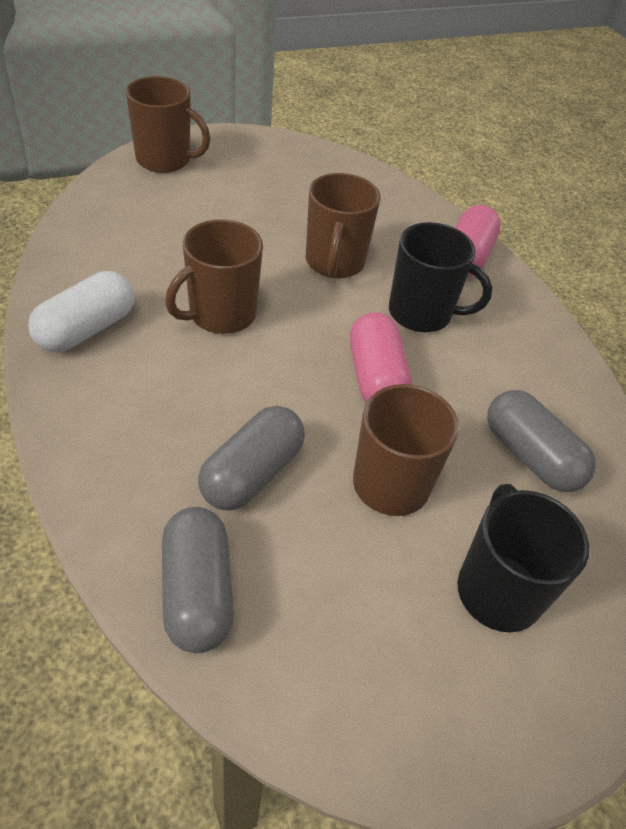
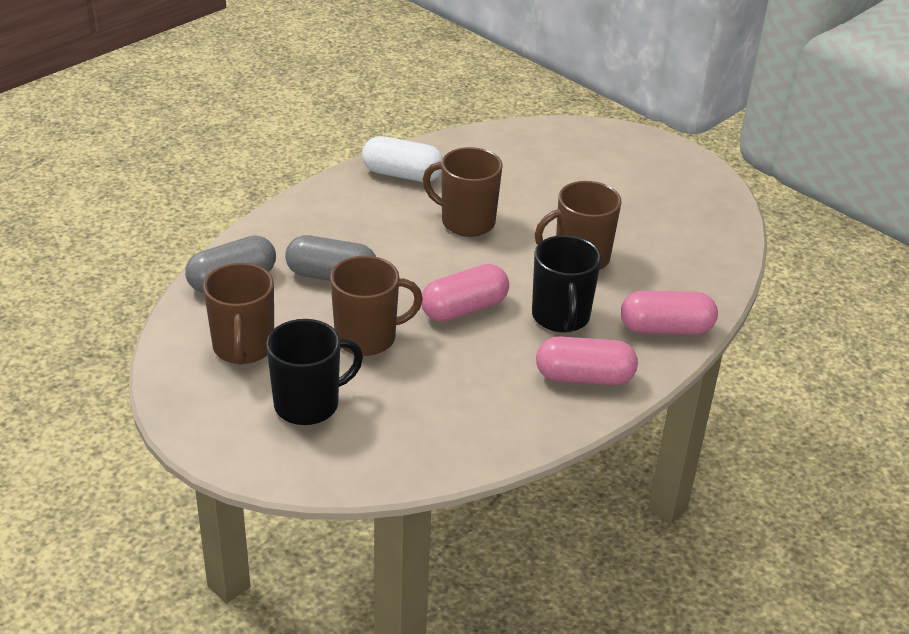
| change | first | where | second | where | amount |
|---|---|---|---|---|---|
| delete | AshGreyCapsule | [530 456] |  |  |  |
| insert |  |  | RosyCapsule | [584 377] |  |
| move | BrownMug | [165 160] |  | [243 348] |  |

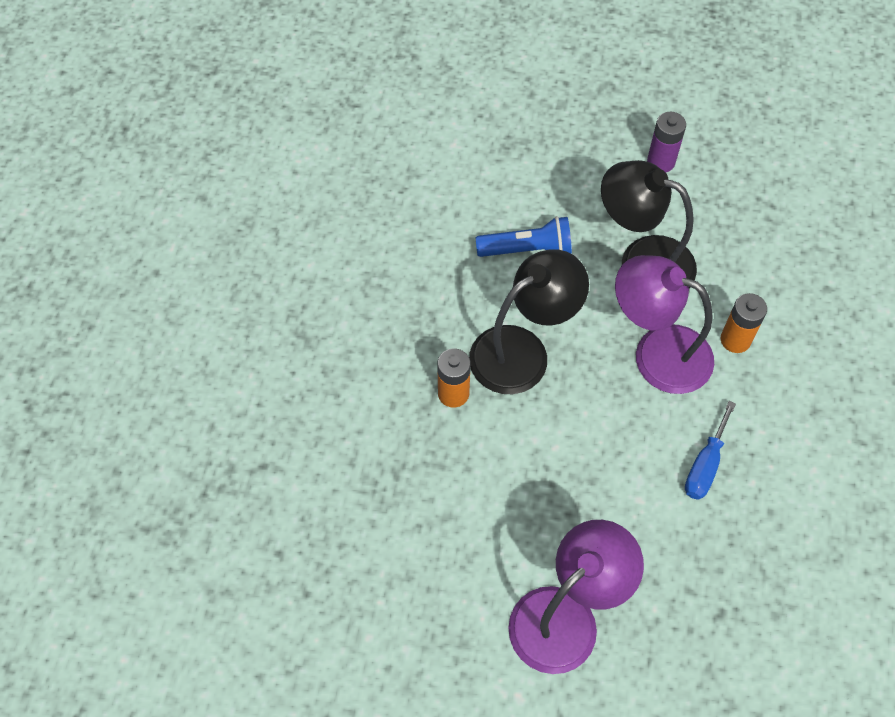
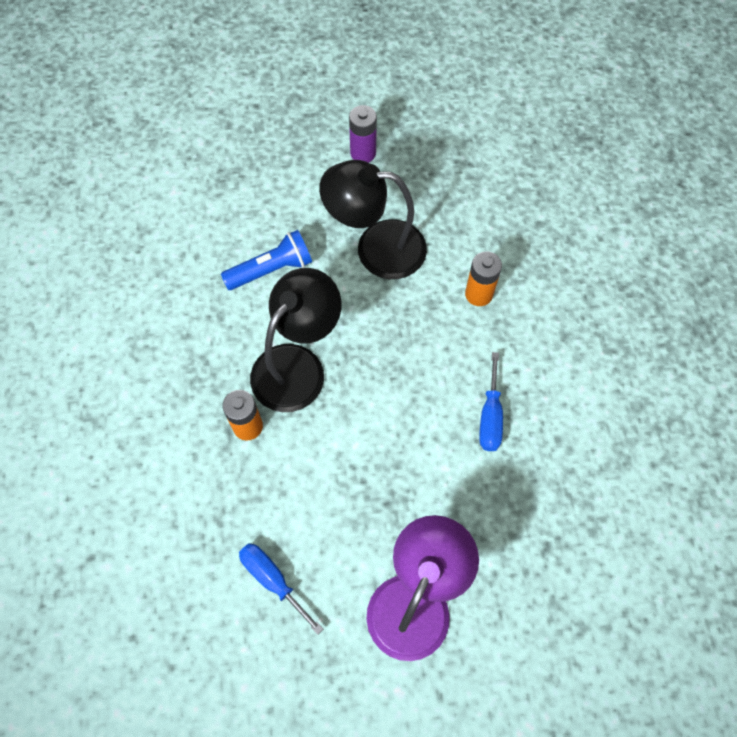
| change | first | where | second | where | amount |
|---|---|---|---|---|---|
| delete | RoyalPurpleLamp | [657 352] |  |  |  |
| insert |  |  | CobaltHandScrewdriver | [273 580] |  |

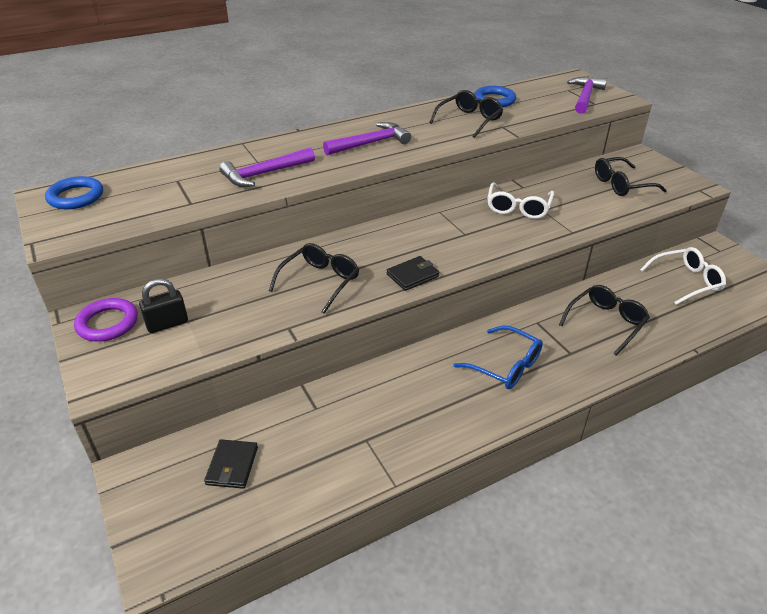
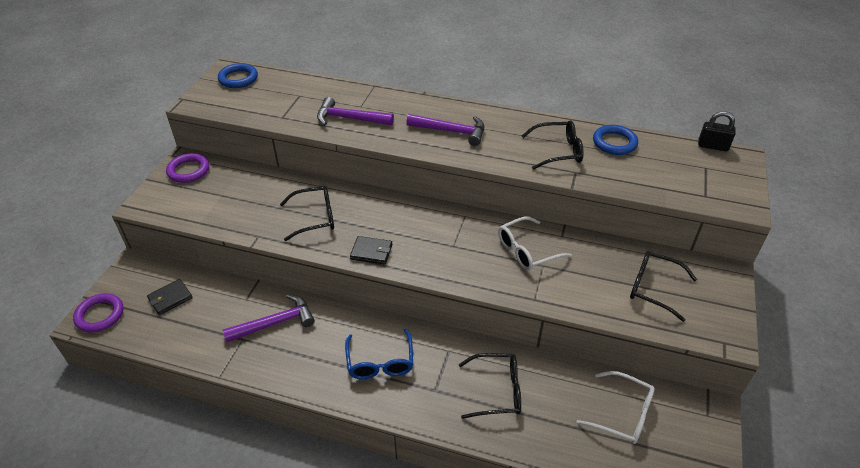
| change | first | where | second | where | amount |
|---|---|---|---|---|---|
| insert |  |  | RoyalPurpleHoop | [100 315] |  |
| move | JetBlackSmallLock | [167 324] |  | [712 146] |  |
| move | RoyalPurpleHammer | [585 97] |  | [275 323] |  |

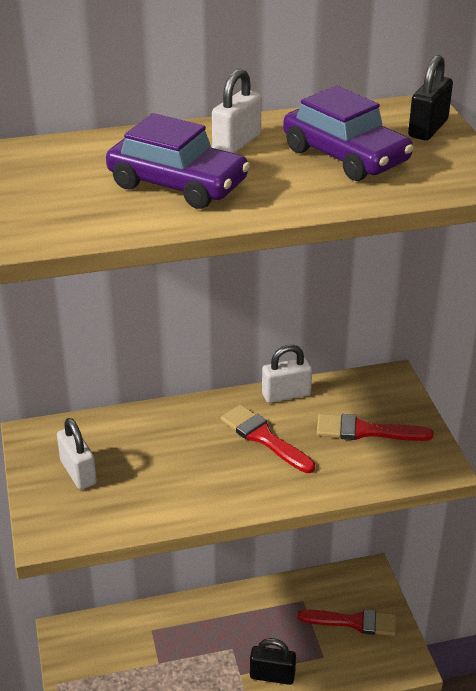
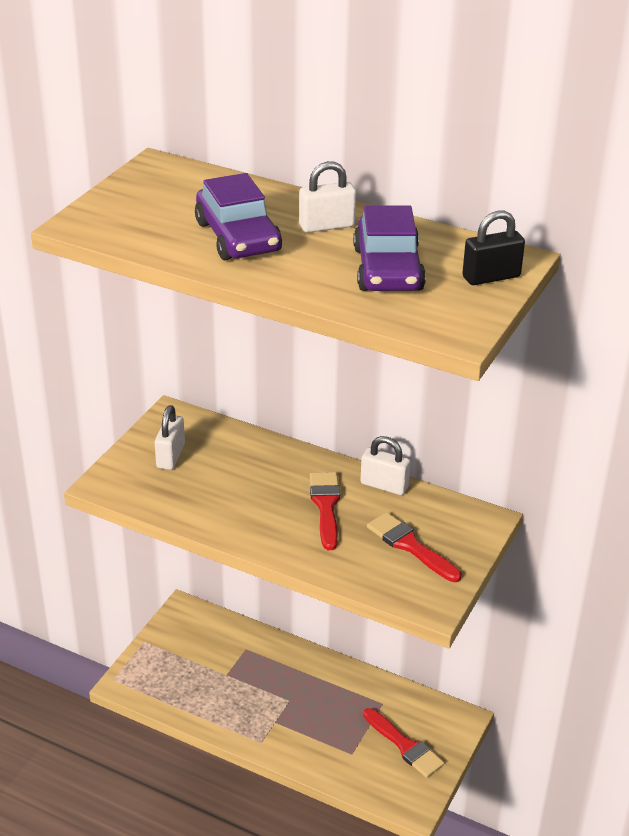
| change | first | where | second | where | amount |
|---|---|---|---|---|---|
| delete | JetBlackSmallLock | [272 676] |  |  |  |

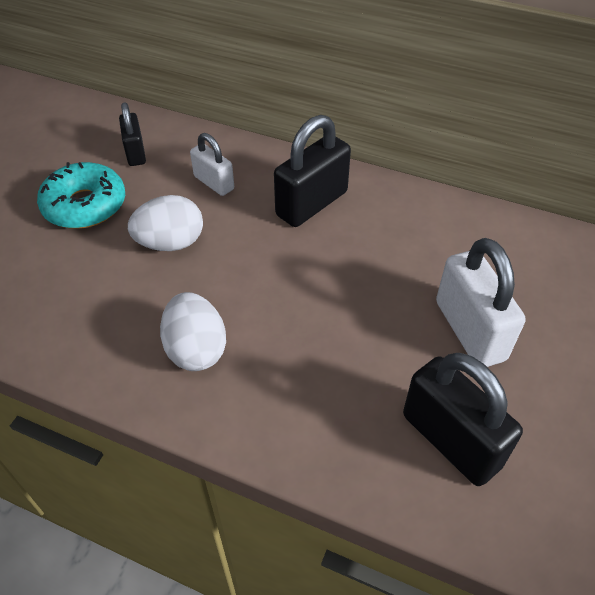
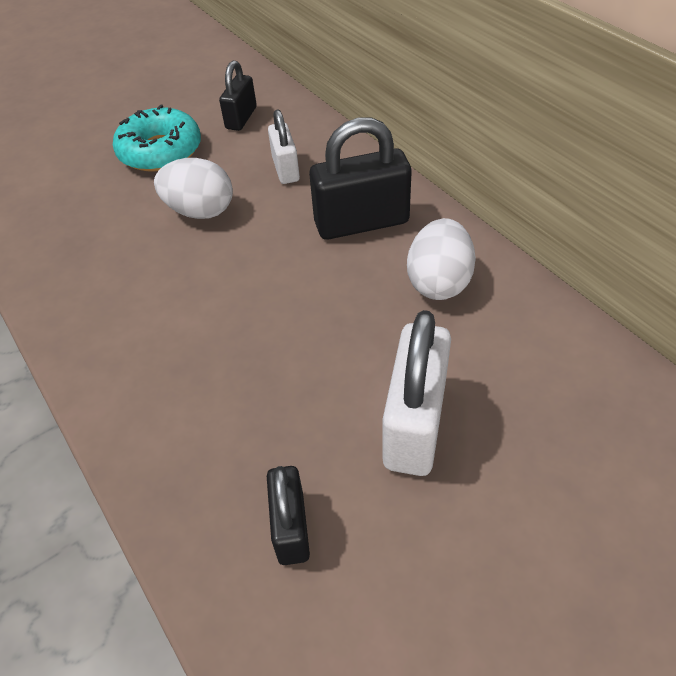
| change | first | where | second | where | amount |
|---|---|---|---|---|---|
| move | WhiteEgg | [196 349] |  | [439 282] |  |
| resize | JetBlackSmallLock | [451 440] |  | [291 527] | x0.60 |

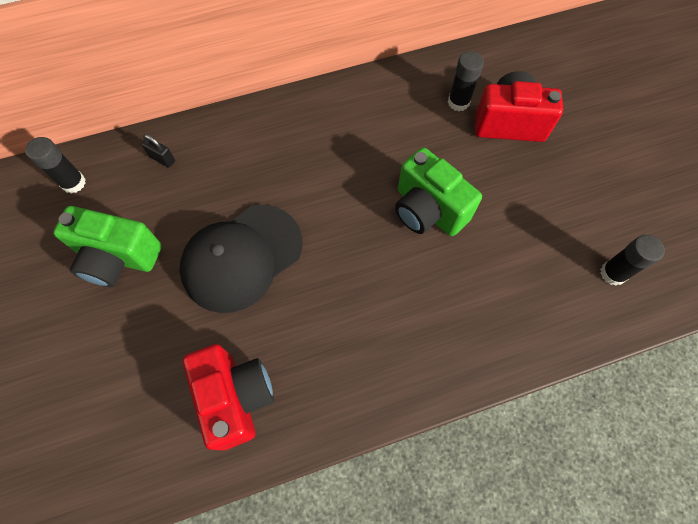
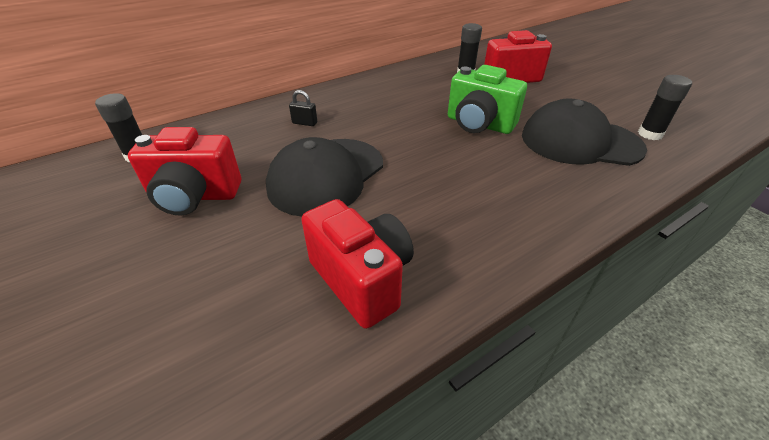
| change | first | where | second | where | amount |
|---|---|---|---|---|---|
| insert |  |  | JetBlackBaseballCap | [580 142] |  |
| move | JetBlackSmallLock | [162 159] |  | [304 123] |  |
| recolor | LeafGreenCompactCamera | [118 258] | RedCompactCamera | [195 197] |  |

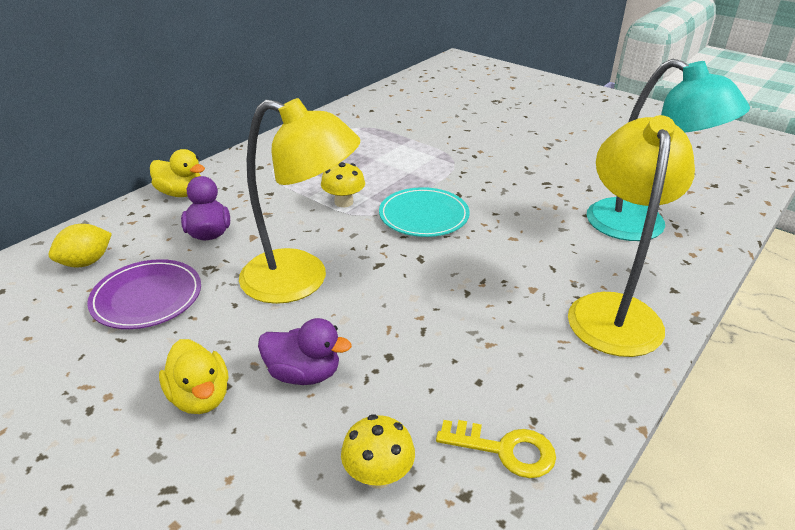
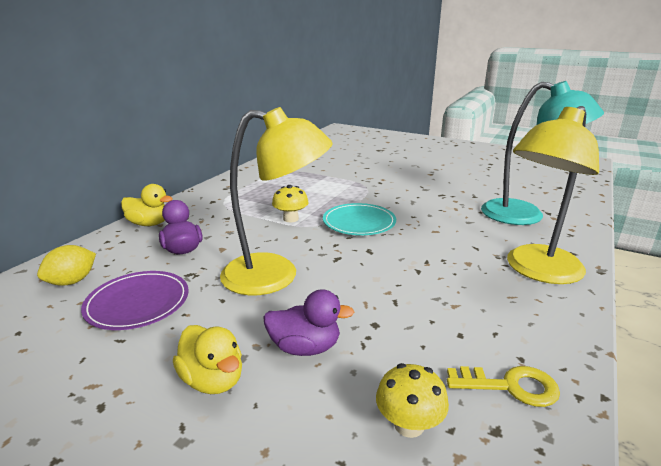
| change | first | where | second | where | amount |
|---|---|---|---|---|---|
| rotate | BrightYellowLamp | [613 310] |  | [537 271] | 135 degrees counterclockwise |

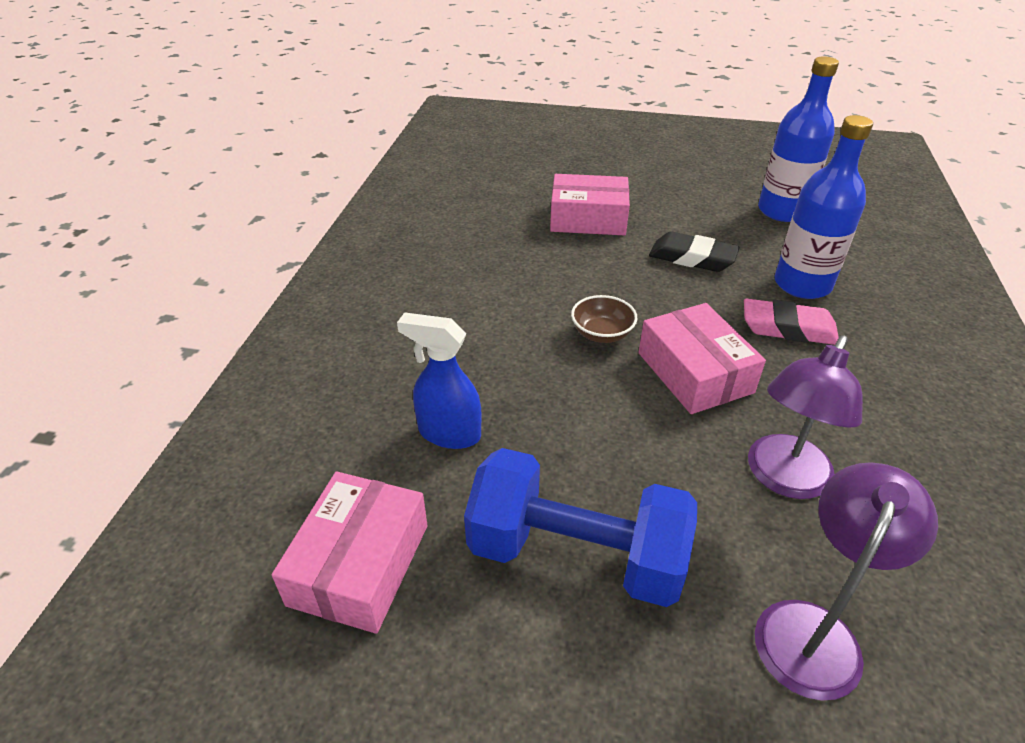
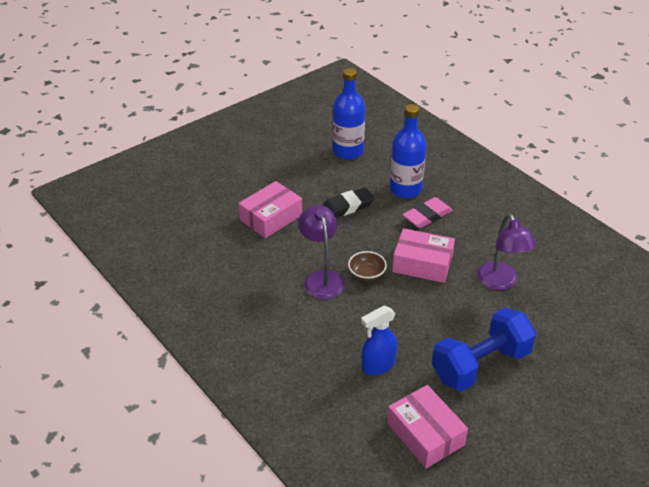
| change | first | where | second | where | amount |
|---|---|---|---|---|---|
| move | RoyalPurpleLamp | [814 629] |  | [321 278] |  |

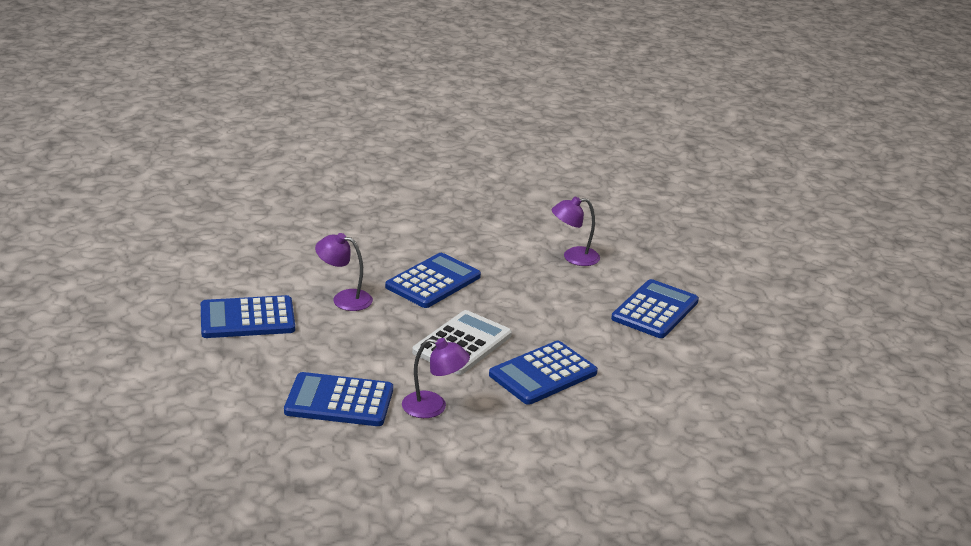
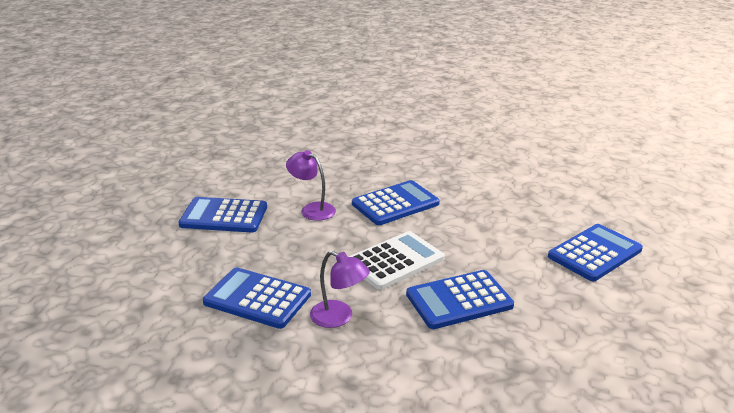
| change | first | where | second | where | amount |
|---|---|---|---|---|---|
| delete | RoyalPurpleLamp | [573 257] |  |  |  |

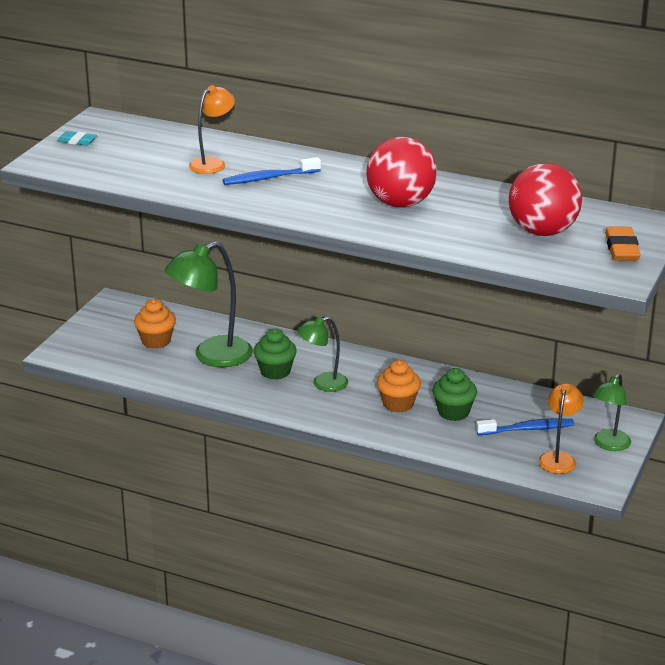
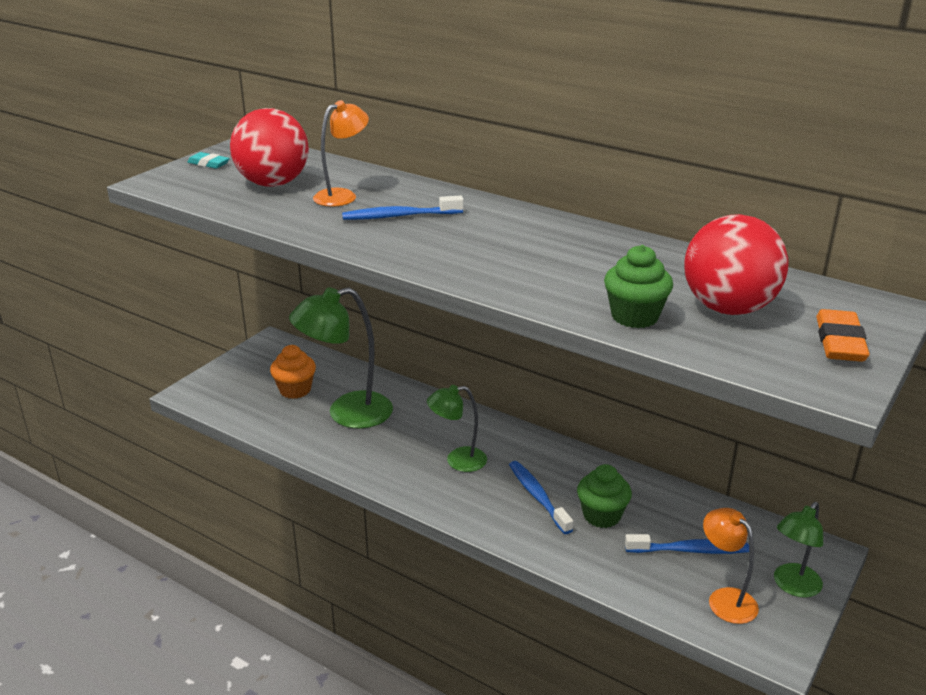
| change | first | where | second | where | amount |
|---|---|---|---|---|---|
| move | LeafGreenFairyCake | [275 371] |  | [634 316] |  |
| move | RedBall | [400 203] |  | [273 184] |  |
| replace | OrangeFairyCake | [398 404] | CobaltDentalBrush | [537 496] |  |
| rotate | OrangeLamp | [558 458] |  | [725 599] | 60 degrees counterclockwise |

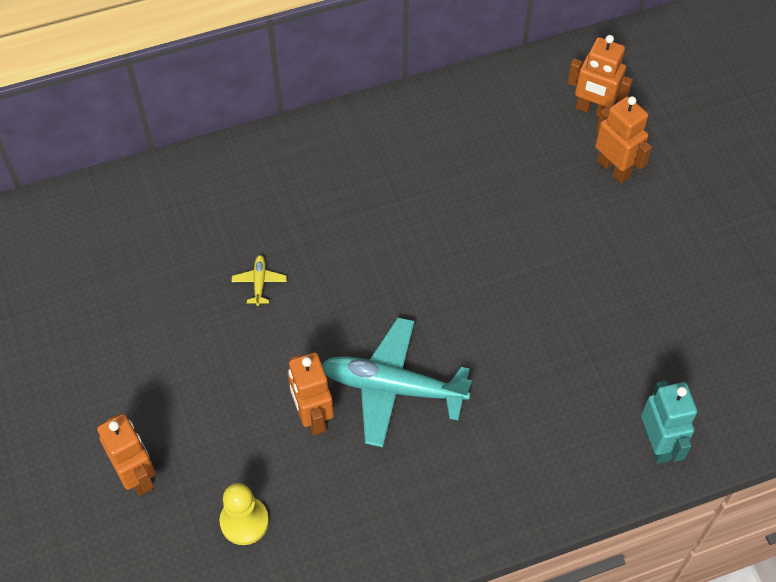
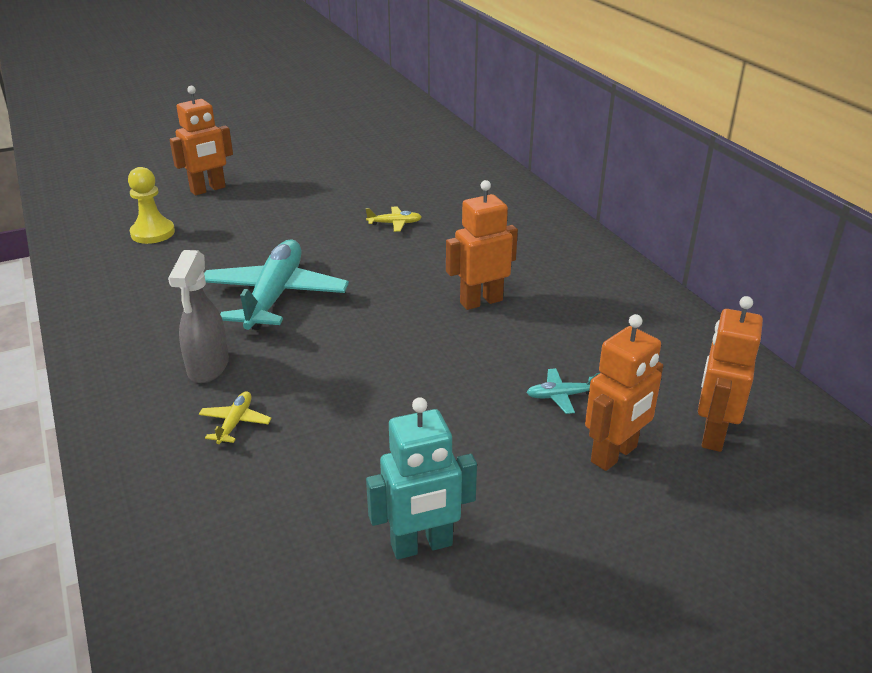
| change | first | where | second | where | amount |
|---|---|---|---|---|---|
| insert |  |  | AshGreySprayBottle | [208 367] |  |
| insert |  |  | BrightYellowAeroplane | [235 423] |  |
| insert |  |  | TealAeroplane | [561 396] |  |
| move | OrangeRobotFigure | [312 417] |  | [481 301] |  |
| move | TealRobotFigure | [657 444] |  | [422 545] |  |

